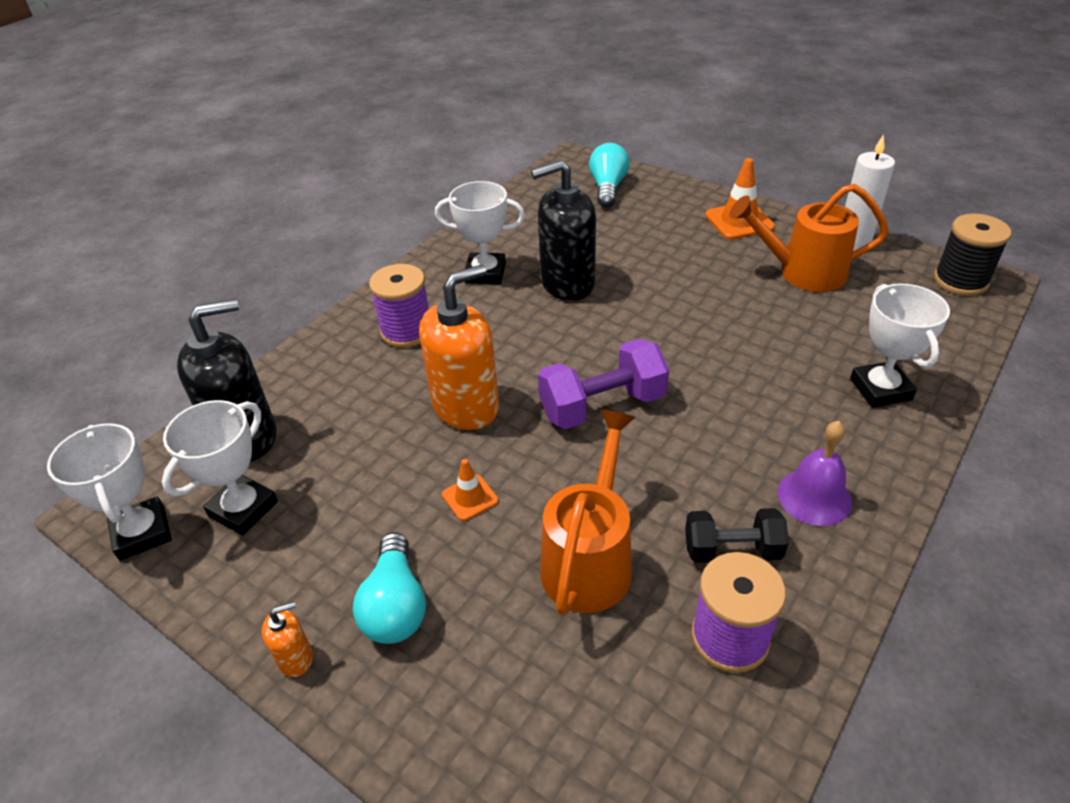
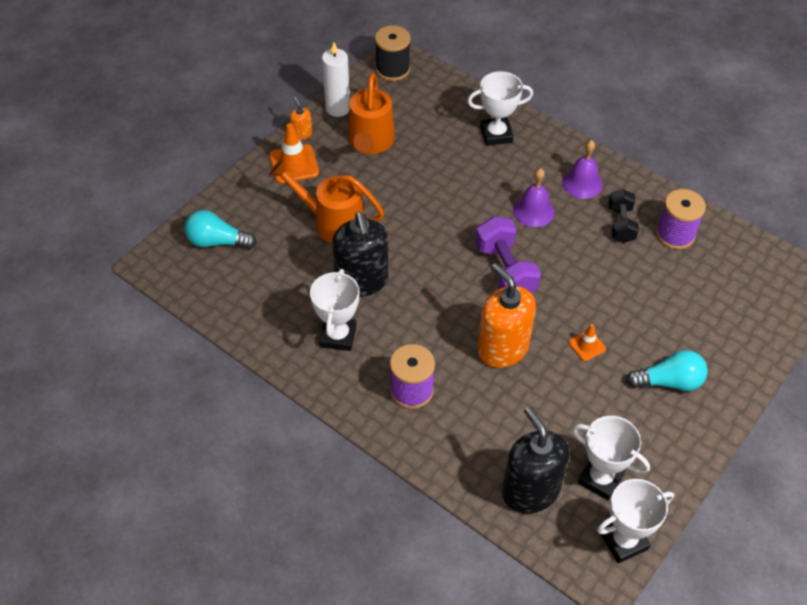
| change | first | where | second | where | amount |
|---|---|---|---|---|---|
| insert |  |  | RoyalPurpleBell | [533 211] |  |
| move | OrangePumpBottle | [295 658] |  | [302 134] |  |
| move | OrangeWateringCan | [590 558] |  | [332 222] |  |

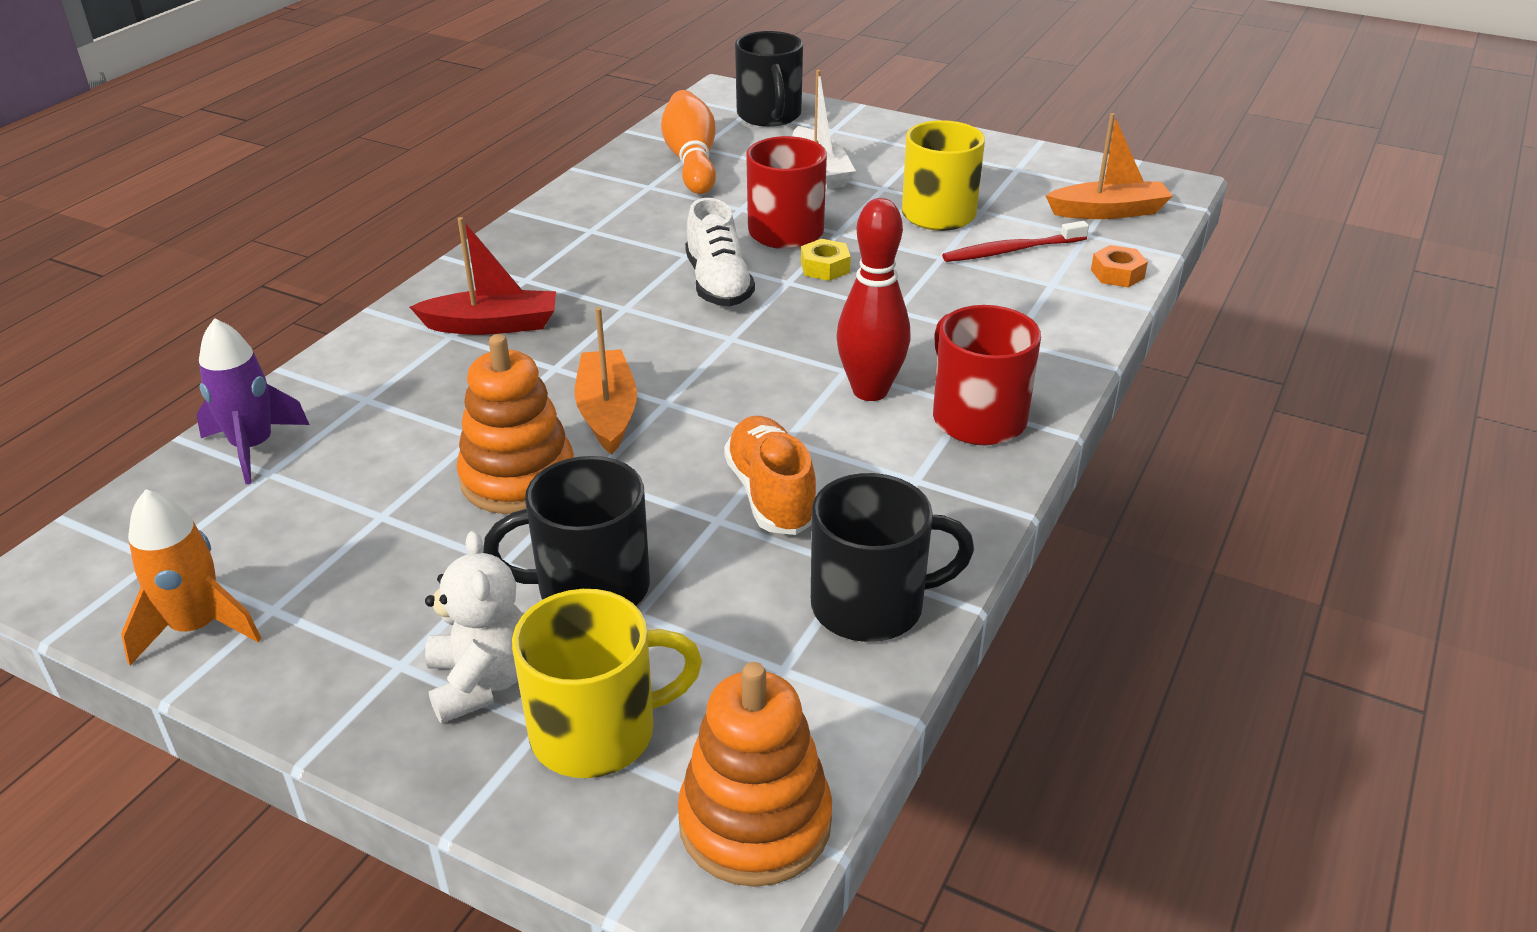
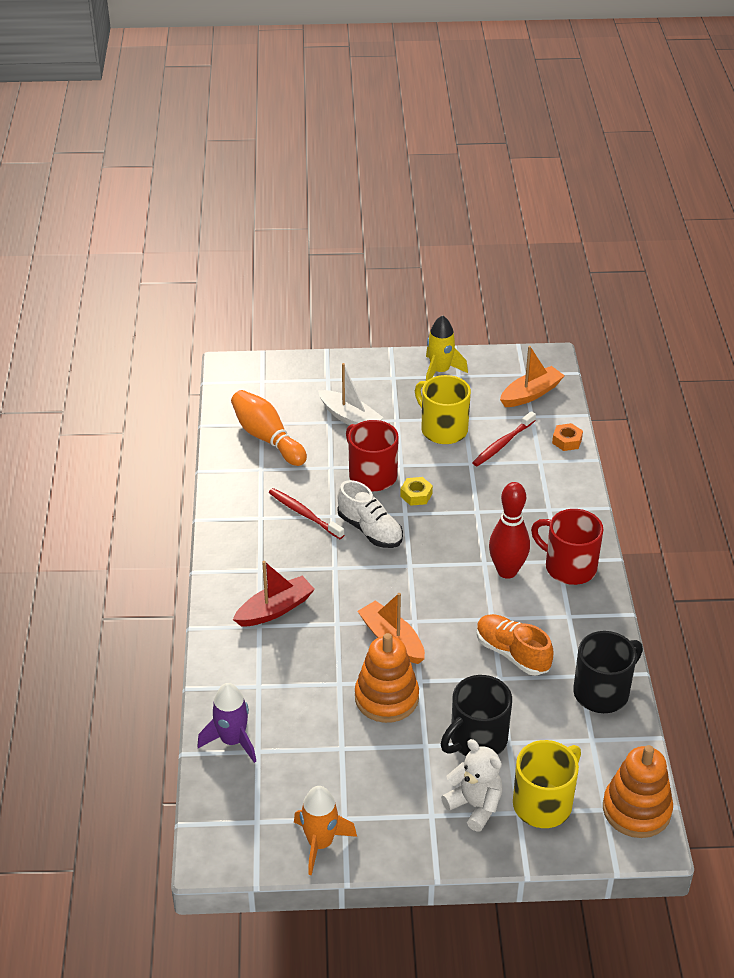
| change | first | where | second | where | amount |
|---|---|---|---|---|---|
| delete | JetBlackMug | [769 116] |  |  |  |
| insert |  |  | RedDentalBrush | [304 514] |  |
| insert |  |  | BrightYellowToyRocket | [440 371] |  |

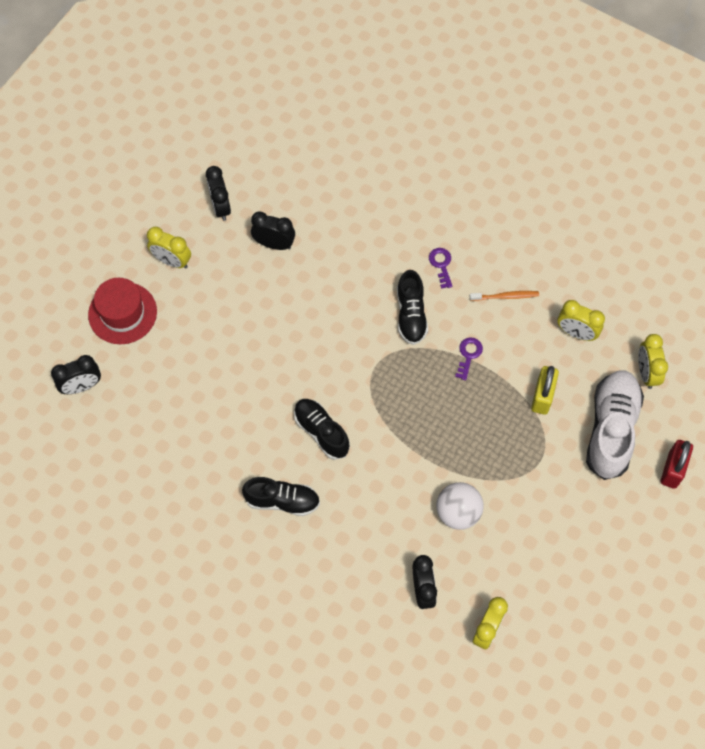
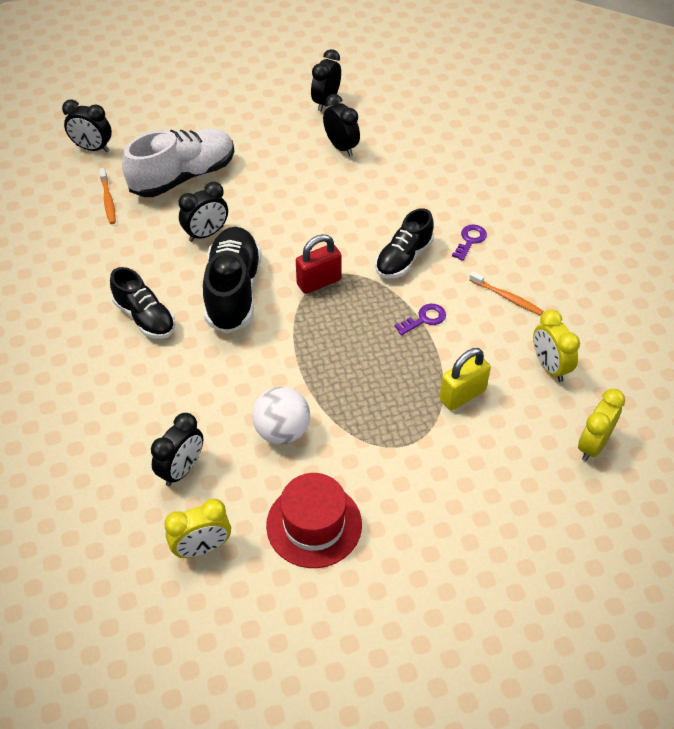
| change | first | where | second | where | amount |
|---|---|---|---|---|---|
| delete | BrightYellowBedsideClock | [172 261] |  |  |  |
| insert |  |  | OrangeDentalBrush | [108 200] |  |
| insert |  |  | JetBlackBedsideClock | [206 234] |  |
| move | RedTallHat | [122 313] |  | [314 525] |  |
| move | WhiteShoe | [611 429] |  | [183 177] |  |
| move | RedSmallLock | [672 470] |  | [319 282] |  |
| resize | JetBlackShoe | [321 432] |  | [233 291] | x1.55 |

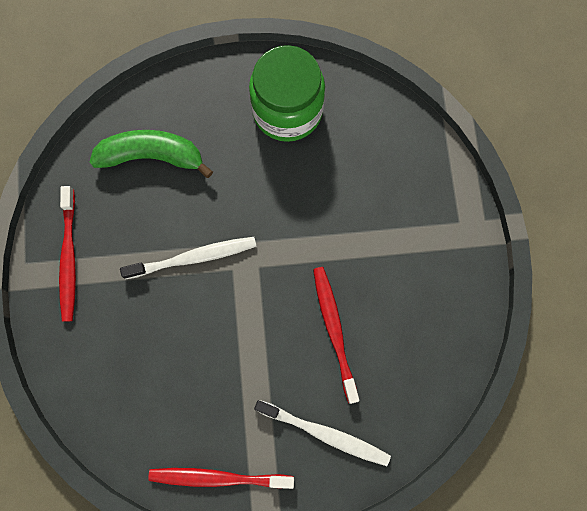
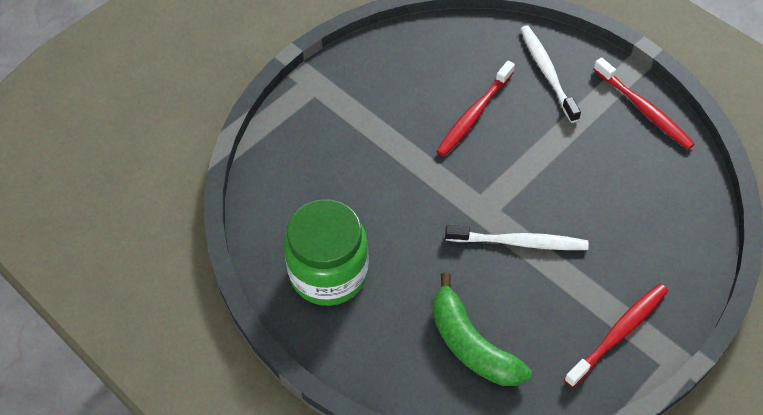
| change | first | where | second | where | amount |
|---|---|---|---|---|---|
| rotate | WhiteDentalBrush | [194 258] |  | [519 242] | 150 degrees clockwise |

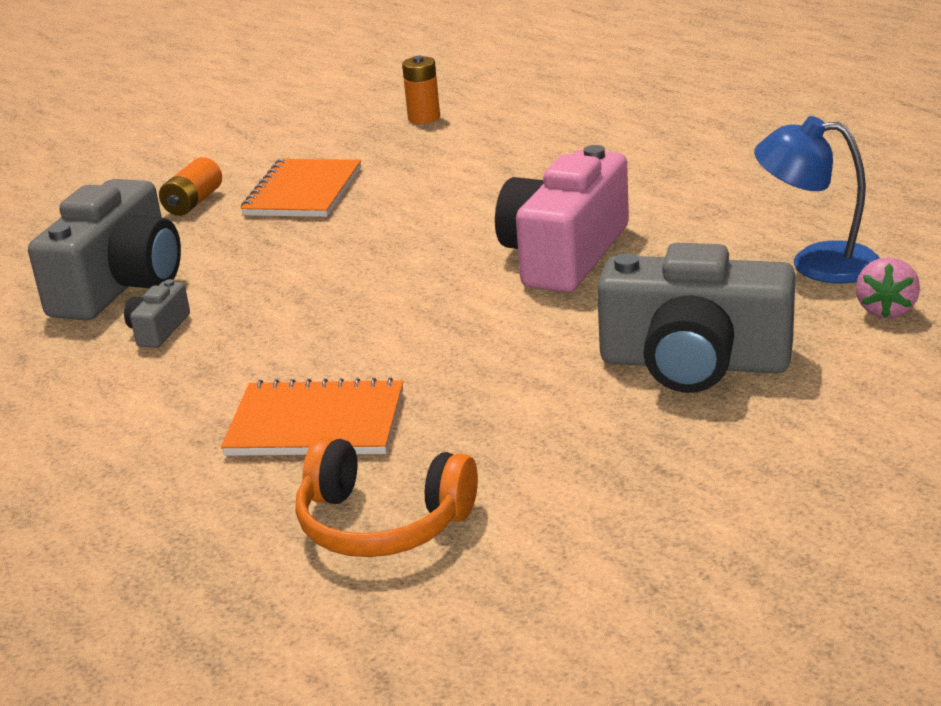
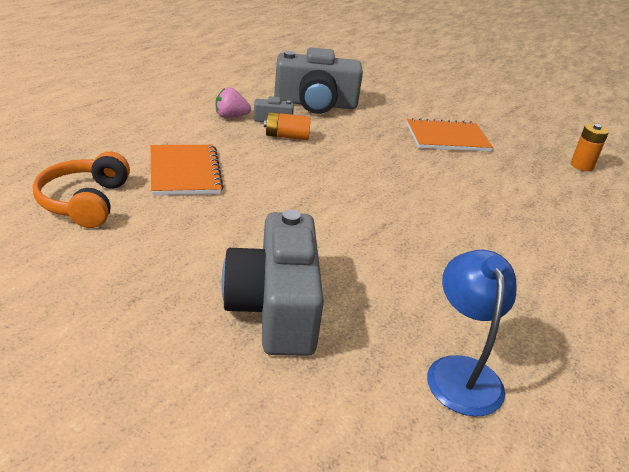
| change | first | where | second | where | amount |
|---|---|---|---|---|---|
| delete | RosyCompactCamera | [564 255] |  |  |  |
| move | OrangeBattery | [193 202] |  | [287 136] |  |
| move | RosyBerry | [886 310] |  | [231 117] |  |

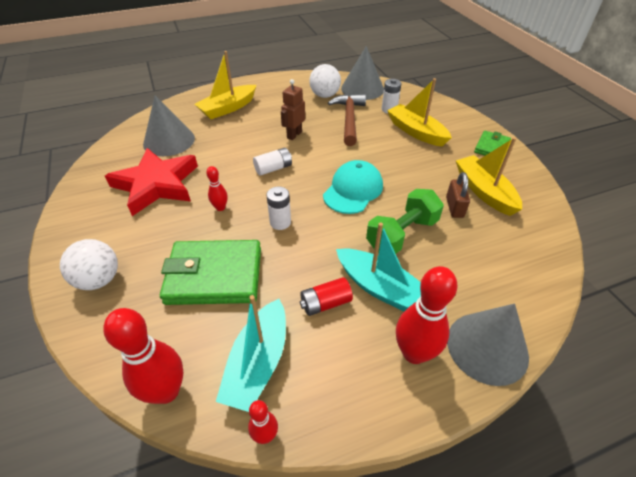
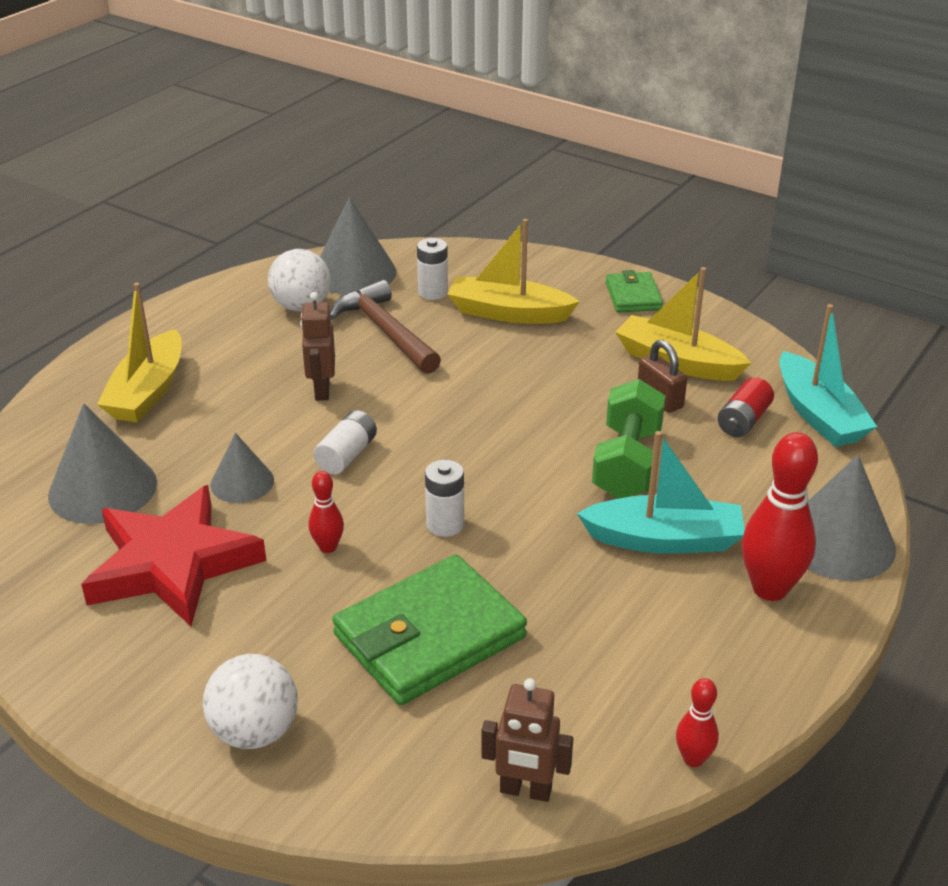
| change | first | where | second | where | amount |
|---|---|---|---|---|---|
| delete | TealBaseballCap | [353 190] |  |  |  |
| insert |  |  | AshGreySolidCone | [242 482] |  |
| move | TealBoat | [258 363] |  | [818 414] |  |
| move | RedBattery | [325 303] |  | [743 421] |  |
| replace | RedBowlingPin | [166 391] | BrownRobotFigure | [525 791] |  |

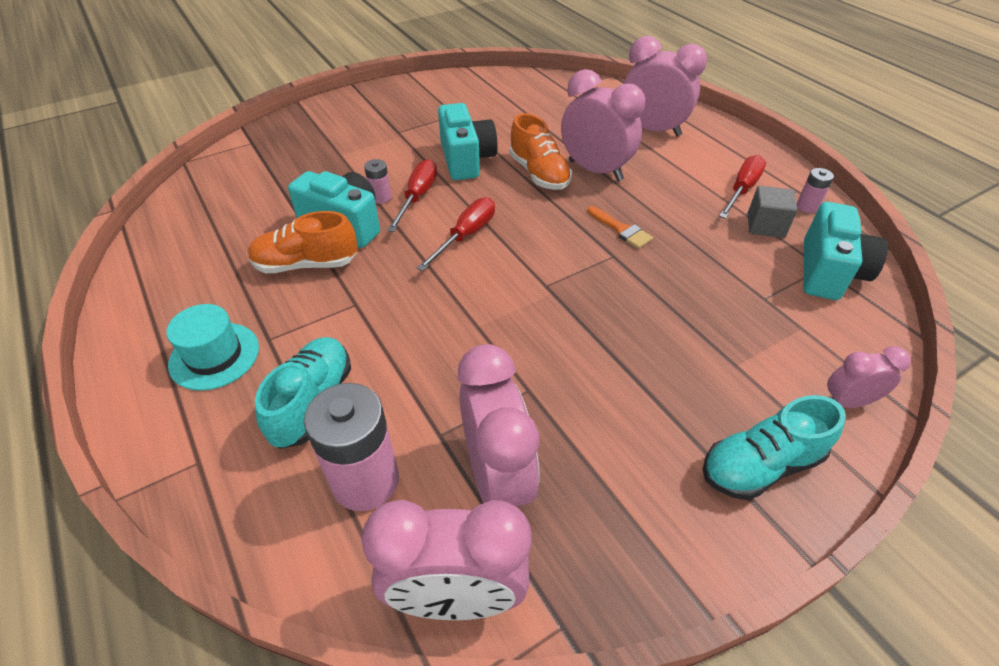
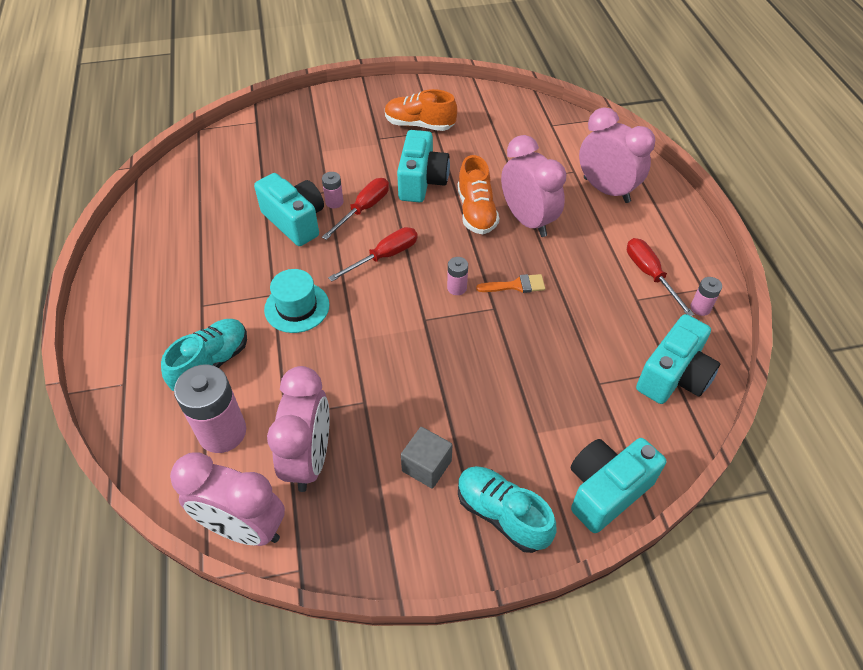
| change | first | where | second | where | amount |
|---|---|---|---|---|---|
| insert |  |  | RosyBattery | [457 288] |  |
| move | TealTallHat | [214 356] |  | [297 307] |  |
| move | OrangeShoe | [306 264] |  | [419 125] |  |
| move | AshGreyCube | [765 225] |  | [426 466] |  |
| replace | RosyBedsideClock | [847 402] | TealCompactCamera | [606 490] |  |
| rotate | OrangePaintBrush | [621 229] |  | [516 285] | 75 degrees counterclockwise |
| rotate | TealShoe | [760 465] |  | [502 514] | 45 degrees clockwise |
| rotate | RedHandScrewdriver | [742 190] |  | [650 275] | 75 degrees counterclockwise |

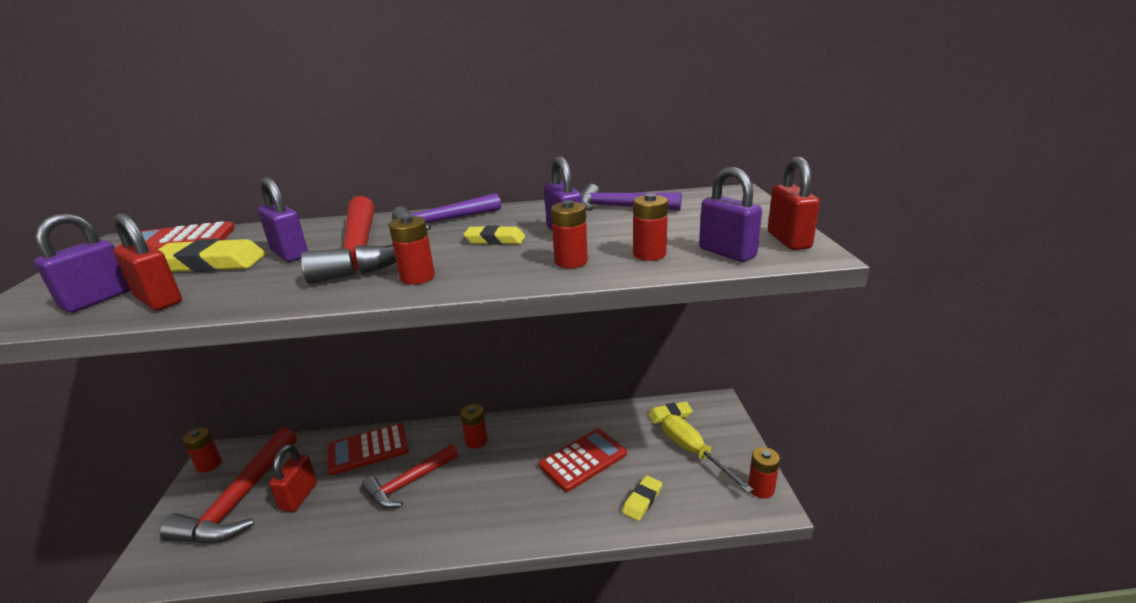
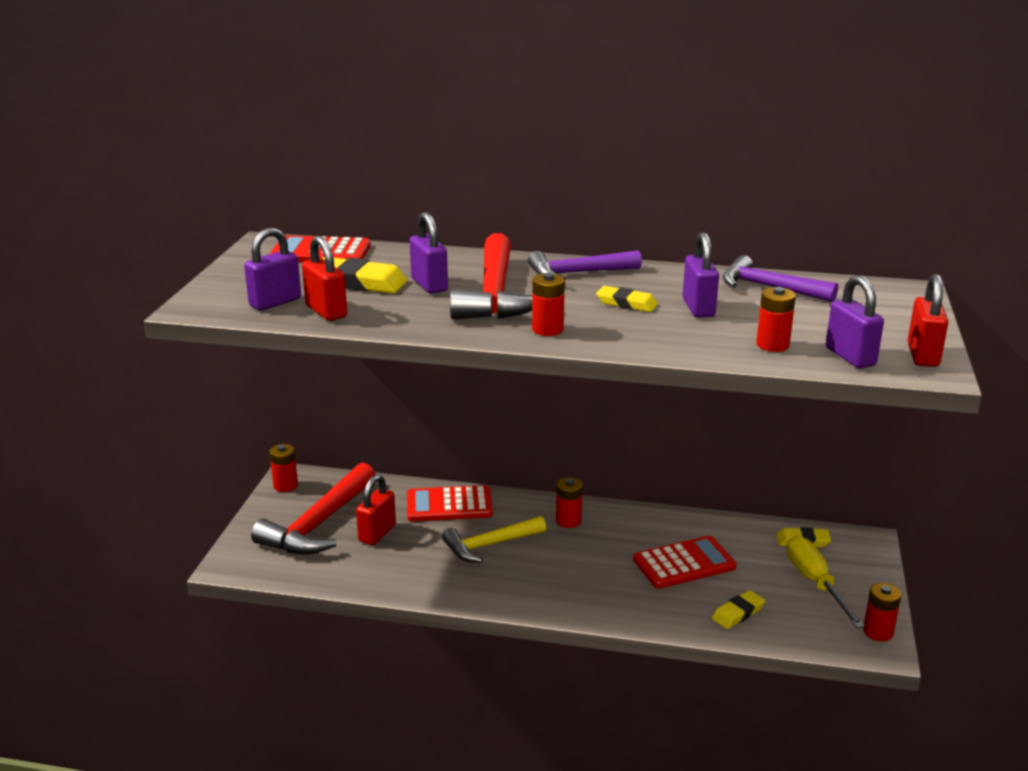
| change | first | where | second | where | amount |
|---|---|---|---|---|---|
| delete | RedBattery | [571 261] |  |  |  |
| recolor | RedHammer | [409 483] | BrightYellowHammer | [489 545] |  |

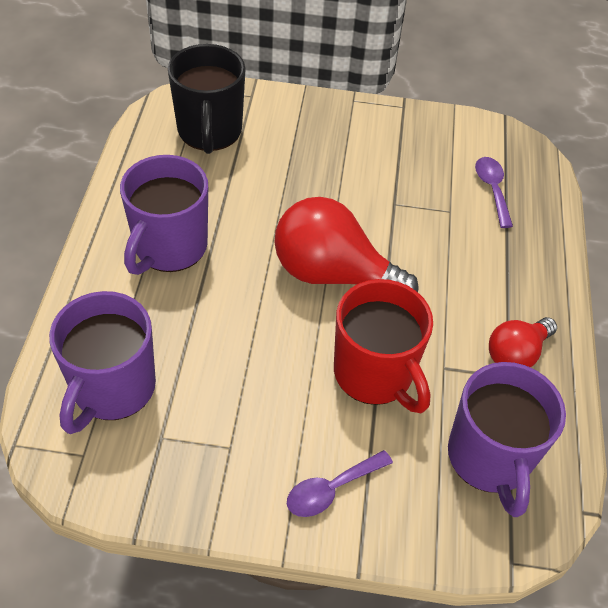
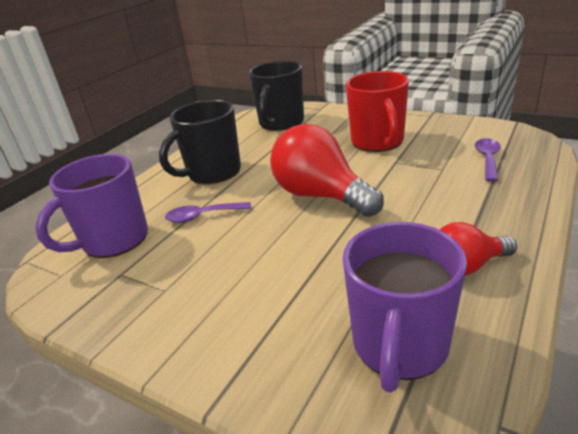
| change | first | where | second | where | amount |
|---|---|---|---|---|---|
| move | RoyalPurpleTeaspoon | [331 489] |  | [202 216] |  |
| move | RedMug | [374 374] |  | [378 142] |  |
| recolor | RoyalPurpleMug | [169 247] | JetBlackMug | [212 172] |  |

